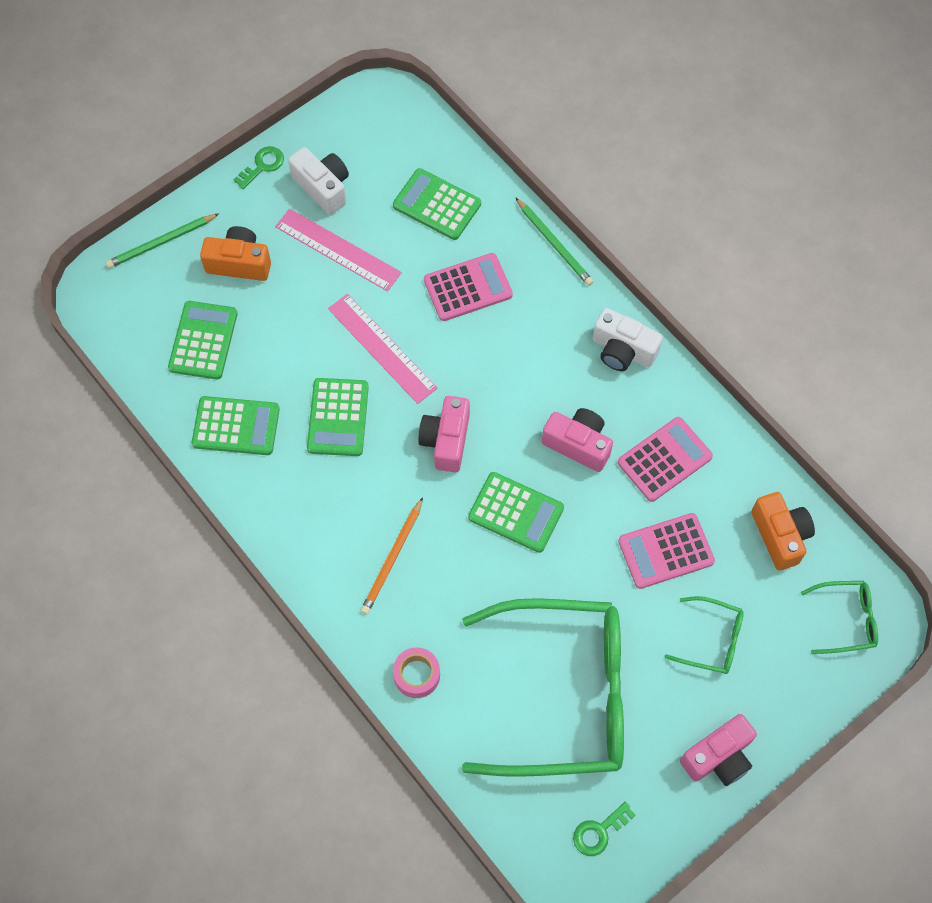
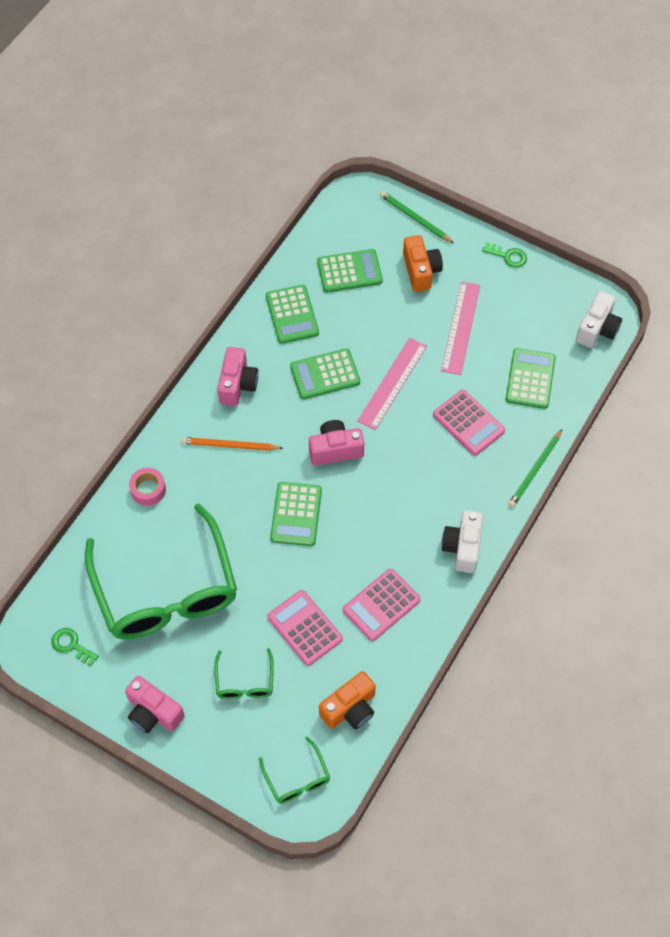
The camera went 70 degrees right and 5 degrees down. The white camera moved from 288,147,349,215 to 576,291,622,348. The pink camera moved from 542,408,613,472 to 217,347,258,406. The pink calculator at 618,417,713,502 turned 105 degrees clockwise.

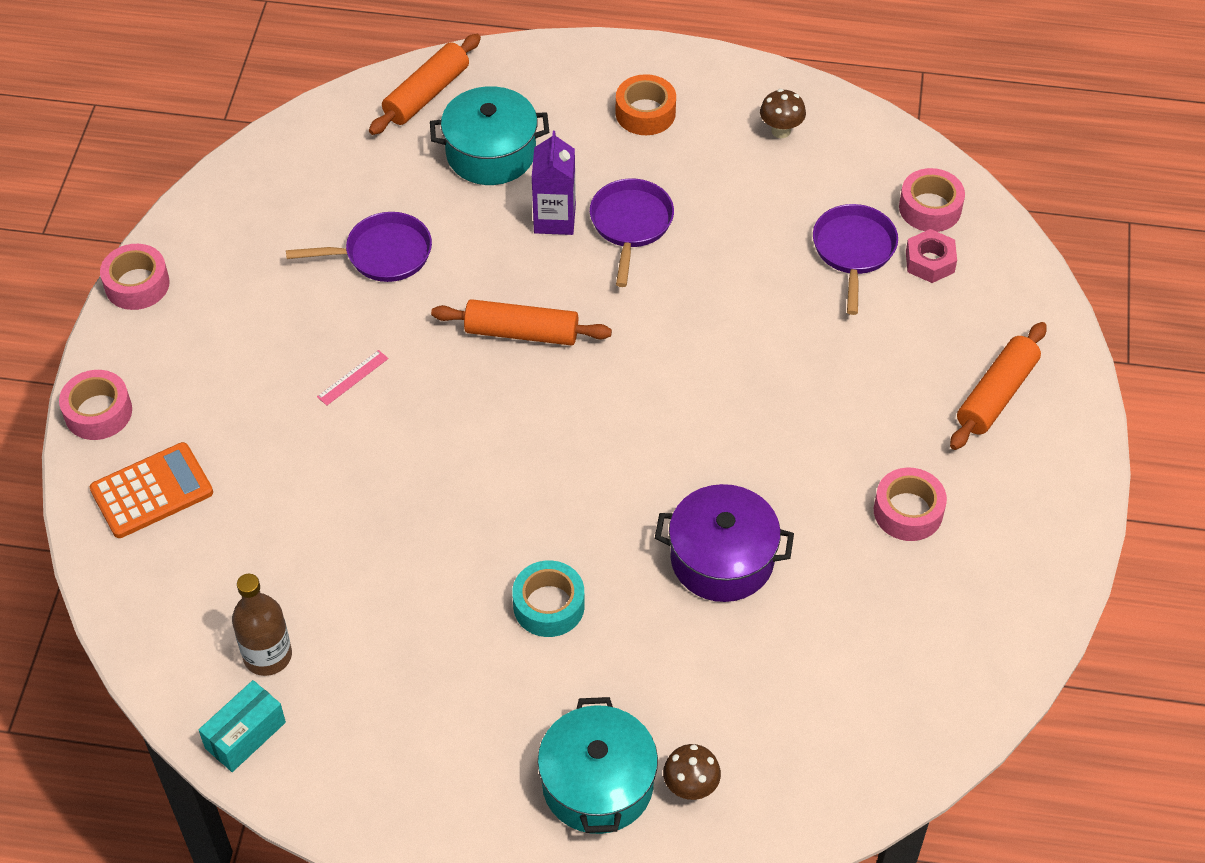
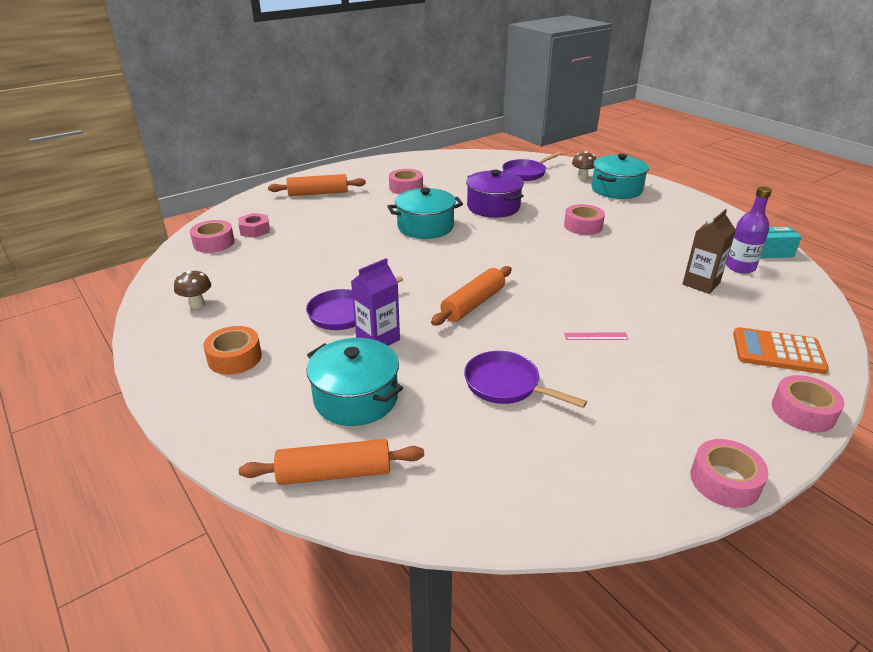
The camera went 135 degrees left and 20 degrees down. The purple pan moved from 813,204,898,315 to 502,152,562,181. The orange rolling pin at 431,299,612,346 turned 75 degrees clockwise. The turquoise tape at 512,560,585,637 became the pink tape at 564,204,605,235. The brown bottle at 232,574,292,676 became the purple bottle at 726,186,772,274. The turquoise pot at 388,188,463,239 appeared. The brown carton at 683,209,736,294 appeared.

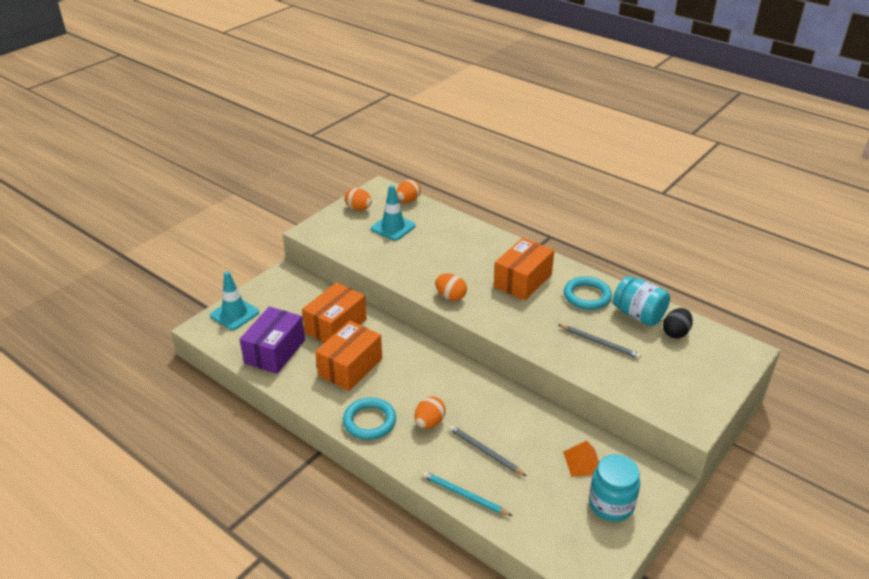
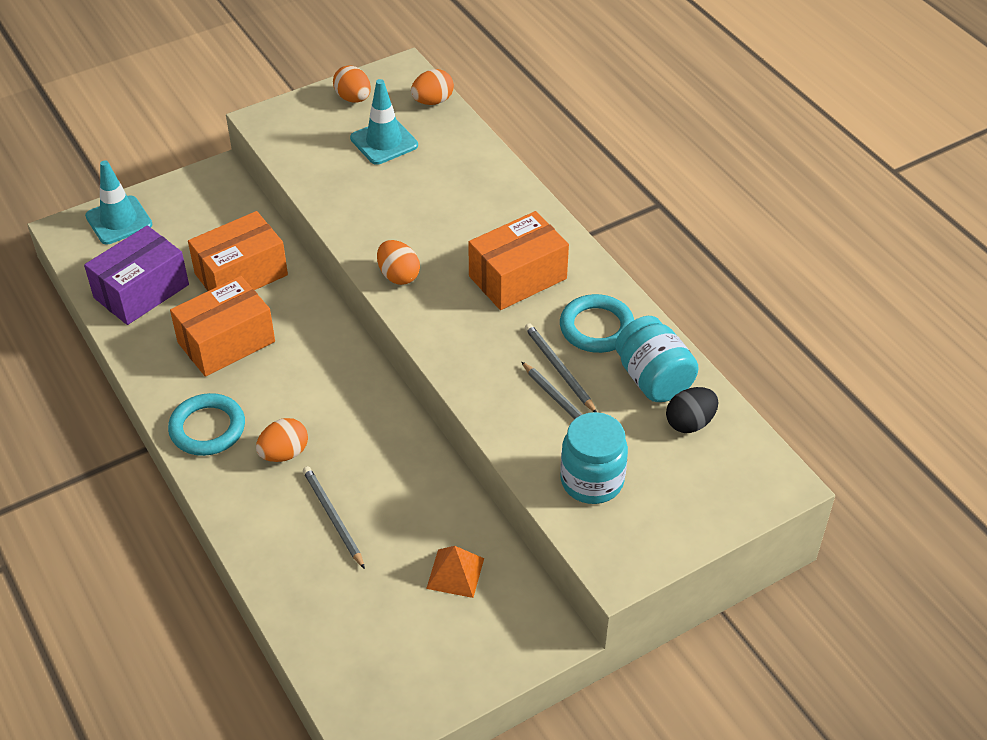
The camera went 20 degrees right and 10 degrees up. The turquoise jar moved from 589,454,640,522 to 560,412,628,504. The turquoise pencil at 422,471,512,516 disappeared. The grey pencil at 525,323,597,412 appeared.

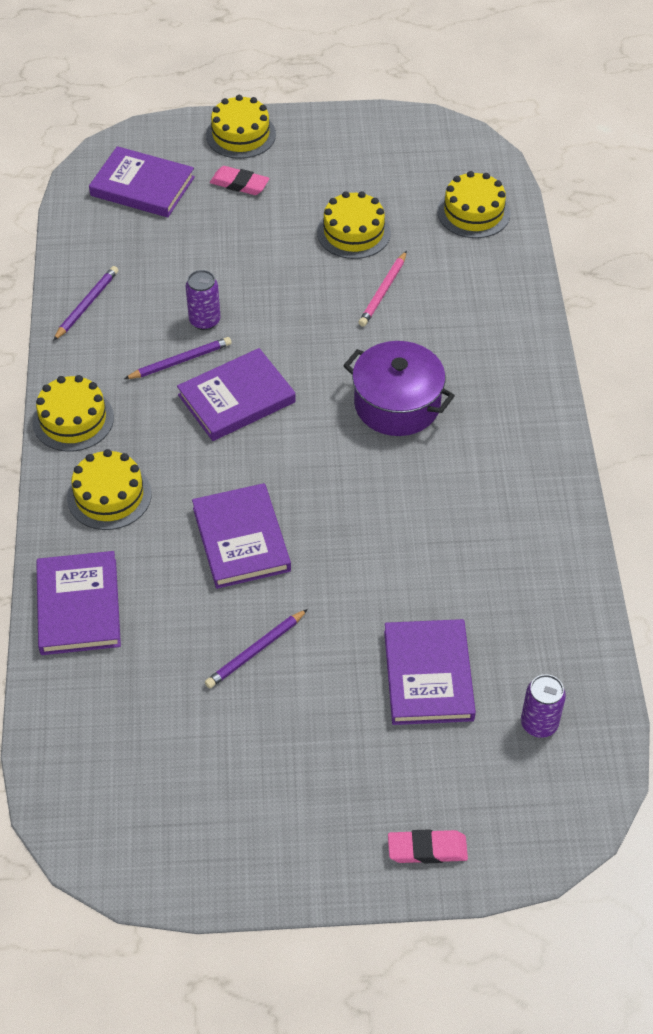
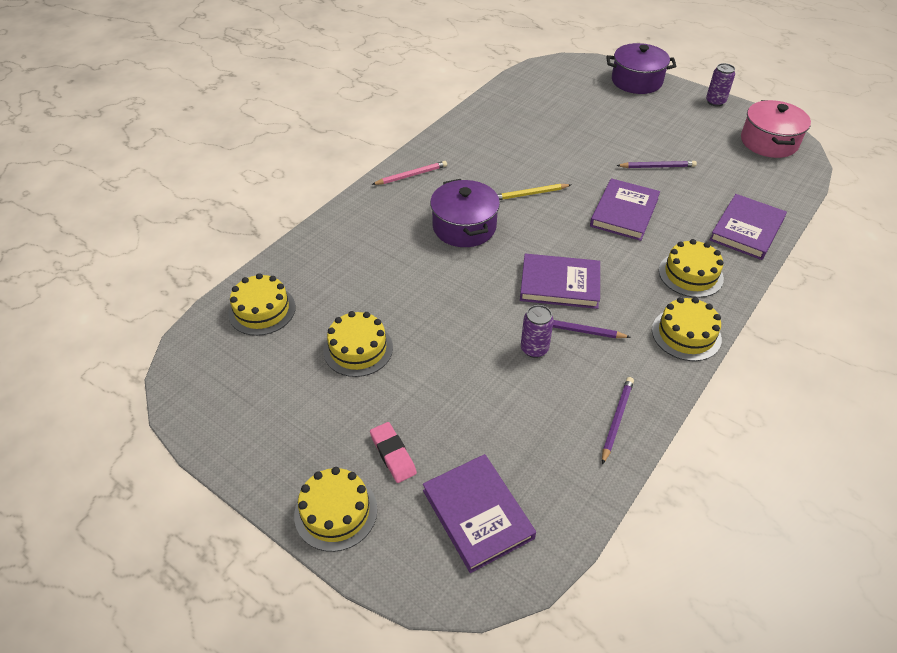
The camera went 140 degrees left and 5 degrees down. The pink pencil moved from 359,251,407,327 to 372,161,447,185. The purple pencil at 53,266,118,341 turned 135 degrees clockwise. The purple book at 384,619,476,725 disappeared. The purple can moved from 521,674,566,738 to 706,63,735,106. The pink eraser at 388,829,468,863 was replaced by the purple pot at 606,43,676,94. The pink pot at 741,100,811,158 appeared. The yellow pencil at 497,184,571,200 appeared.

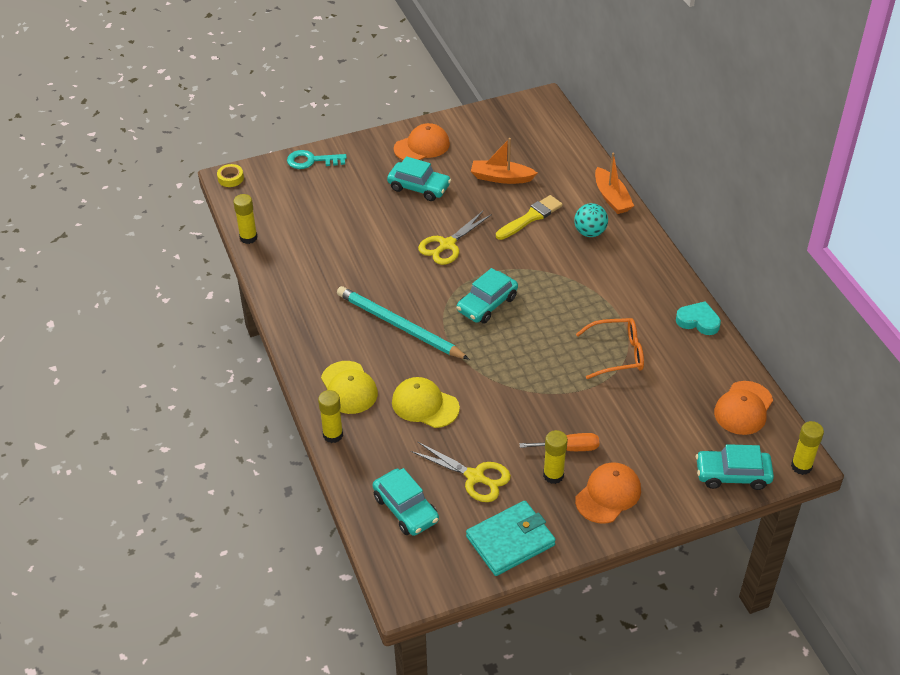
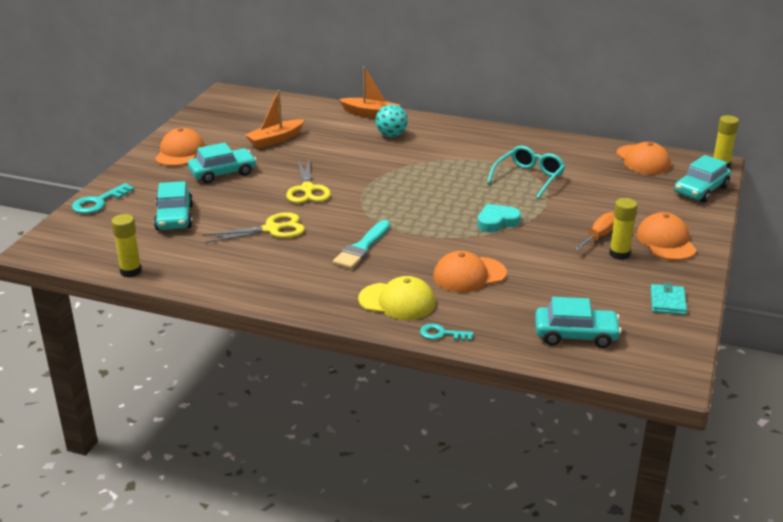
The camera went 50 degrees left and 15 degrees down. The yellow tape at 217,164,244,187 disappeared. The yellow brush at 496,195,563,240 disappeared. The turquoise car moved from 457,268,518,324 to 154,181,193,230. The turquoise pencil at 337,286,470,360 was replaced by the turquoise brush at 333,220,390,269. The turquoise heart moved from 676,301,721,335 to 477,204,521,232. The orange glasses at 576,318,644,379 became the turquoise glasses at 487,146,565,199. The yellow cap at 392,377,460,428 became the orange cap at 433,251,507,293. The yellow glue stick at 318,390,343,443 was replaced by the turquoise key at 420,323,473,341. The yellow scissors moved from 411,441,511,502 to 202,212,305,243. The turquoise wallet at 466,501,556,576 changed to 0.57 times the size.

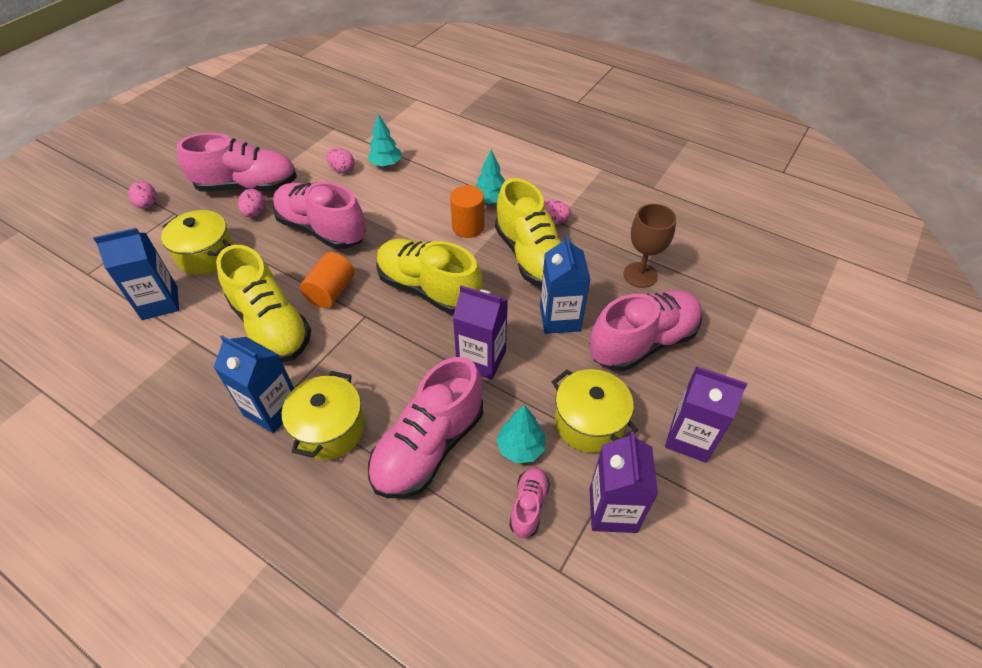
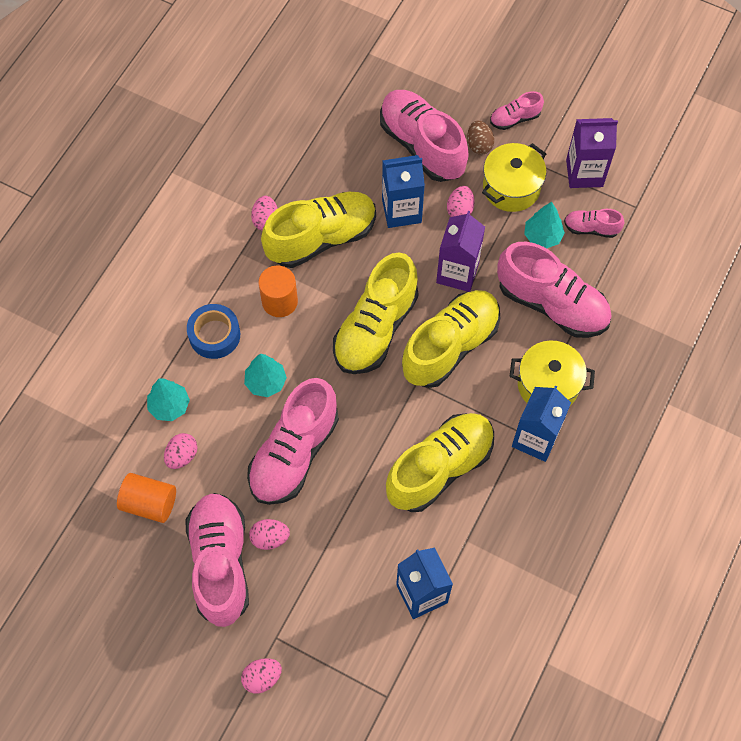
The camera went 95 degrees left and 15 degrees up. The turquoise tree moved from 475,150,505,204 to 244,354,287,397. The brown goblet at 623,204,677,288 disappeared. The yellow pot at 161,210,234,275 disappeared. The orange cylinder moved from 300,252,355,308 to 117,473,176,523. The purple carton at 665,366,748,463 was replaced by the pink shoe at 490,91,544,130. The brown egg at 467,121,494,155 appeared. The pink egg at 447,186,475,217 appeared. The yellow shoe at 402,290,500,388 appeared. The blue tape at 187,304,240,359 appeared.

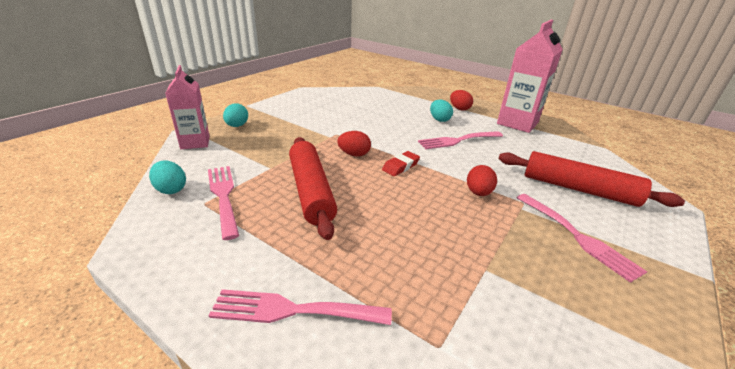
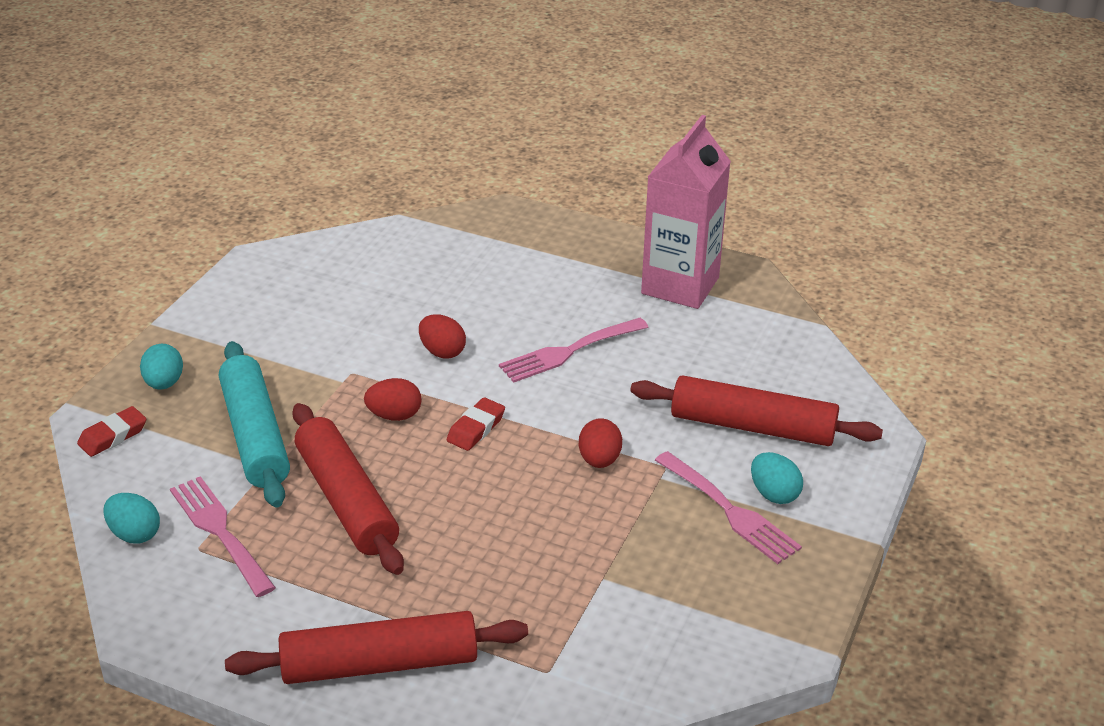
The camera went 10 degrees left and 5 degrees up. The pink carton at 165,65,210,149 was replaced by the red eraser at 77,406,146,457. The red egg moved from 450,90,473,111 to 419,314,466,359. The turquoise egg moved from 430,99,453,122 to 751,452,803,504. The pink fork at 209,289,392,325 was replaced by the red rolling pin at 225,611,528,684. The turquoise rolling pin at 219,341,290,507 appeared.

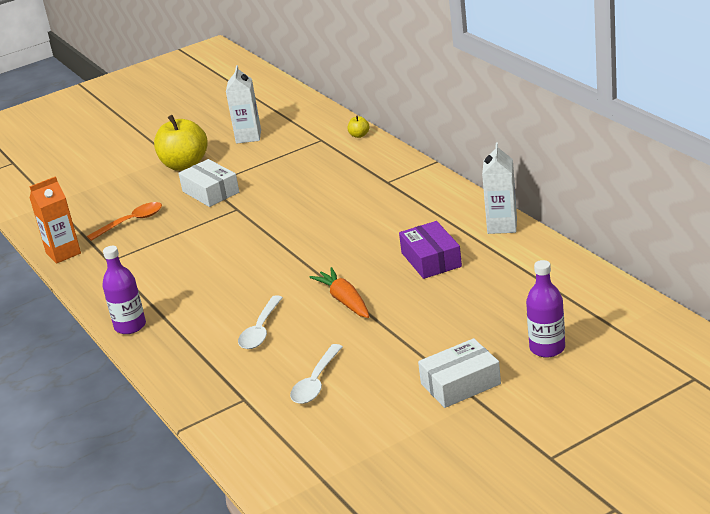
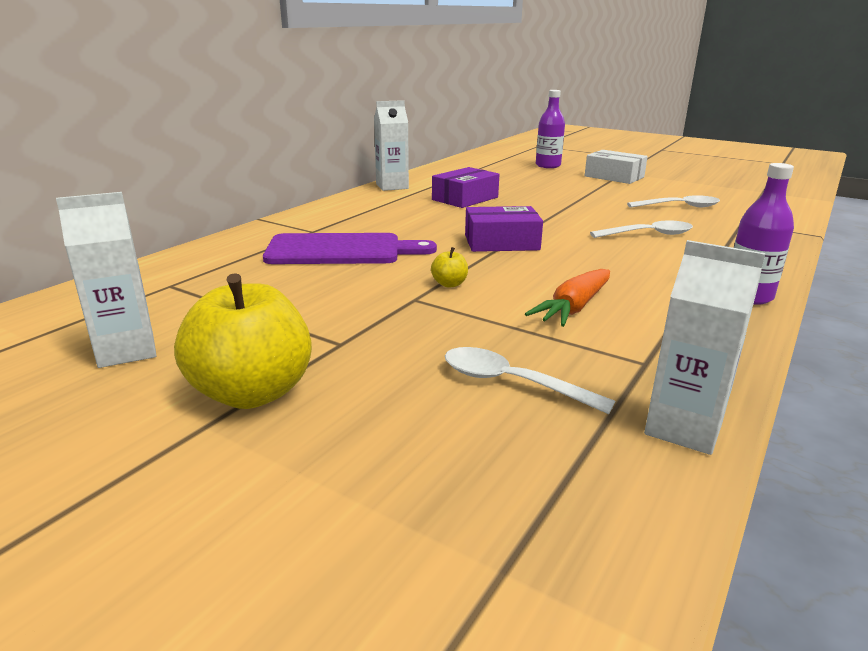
The camera went 120 degrees left and 5 degrees down. The yellow apple moved from 348,115,370,138 to 431,247,468,288. The white box at 178,159,239,207 disappeared. The orange carton at 29,176,81,264 became the white carton at 644,240,766,455. The orange spoon at 87,202,162,241 became the white spoon at 445,347,615,414. The orange carrot moved from 309,267,369,318 to 525,269,610,327. The purple box at 465,206,543,252 appeared. The purple cutting board at 263,233,437,264 appeared.

